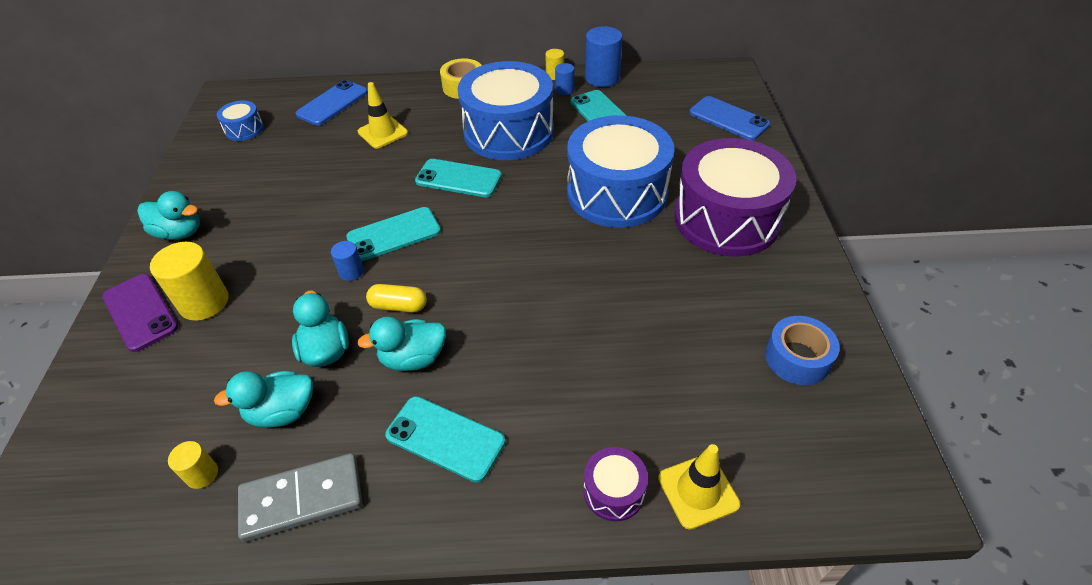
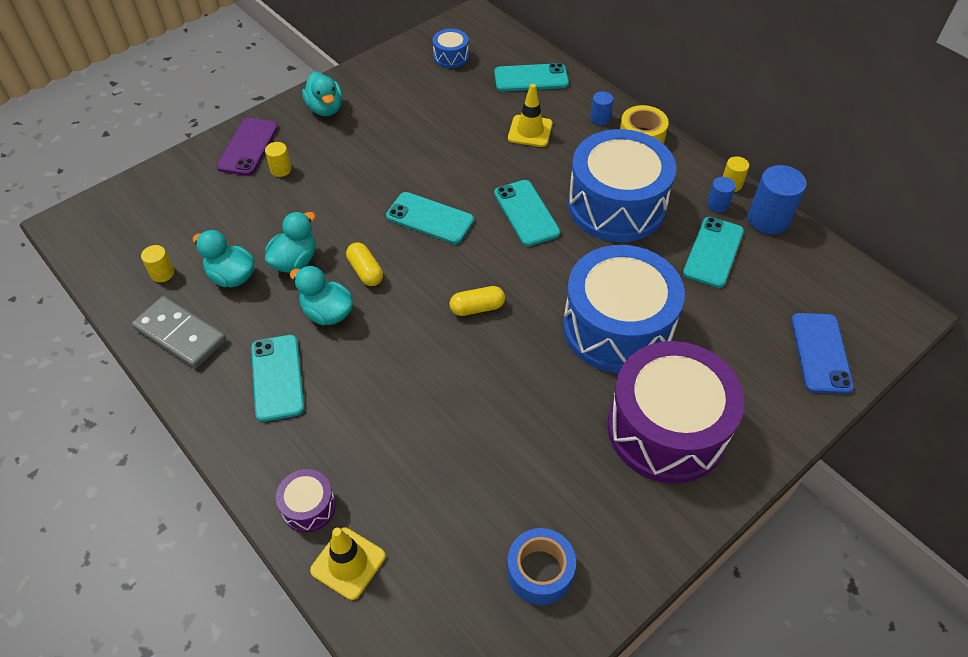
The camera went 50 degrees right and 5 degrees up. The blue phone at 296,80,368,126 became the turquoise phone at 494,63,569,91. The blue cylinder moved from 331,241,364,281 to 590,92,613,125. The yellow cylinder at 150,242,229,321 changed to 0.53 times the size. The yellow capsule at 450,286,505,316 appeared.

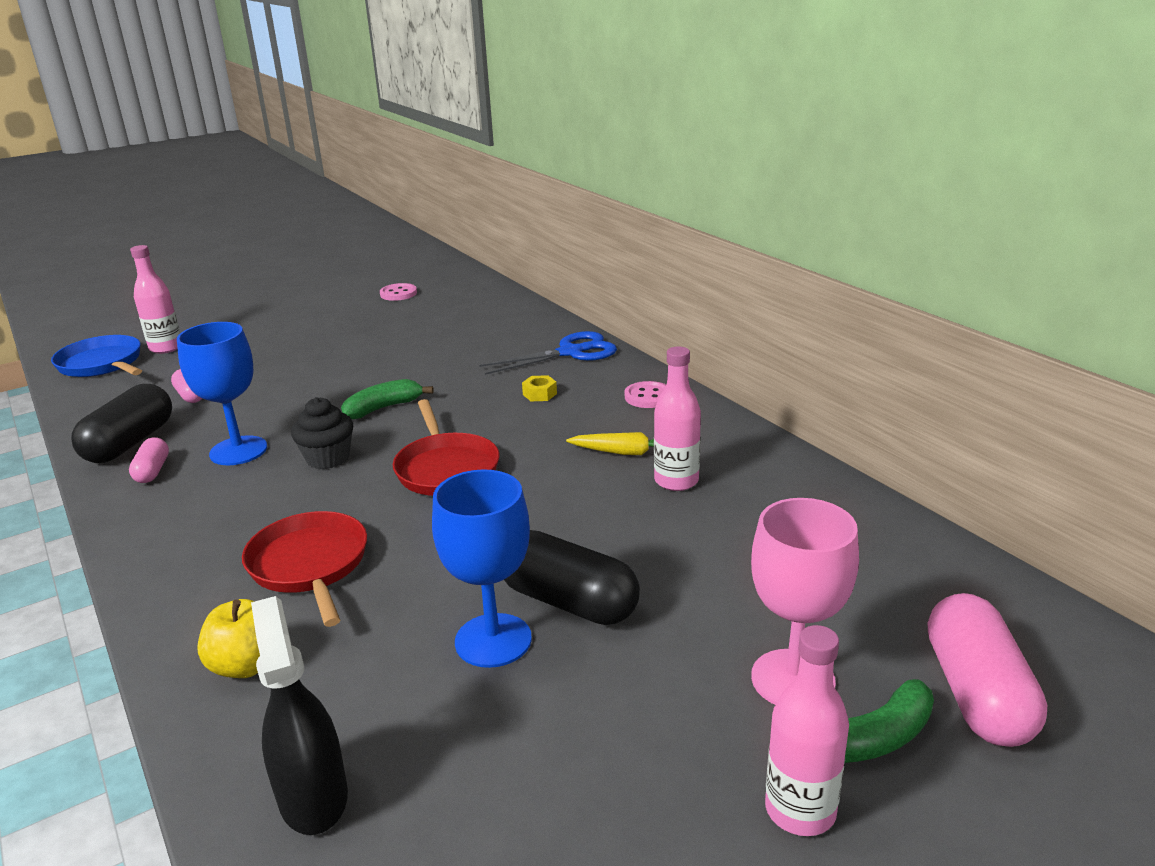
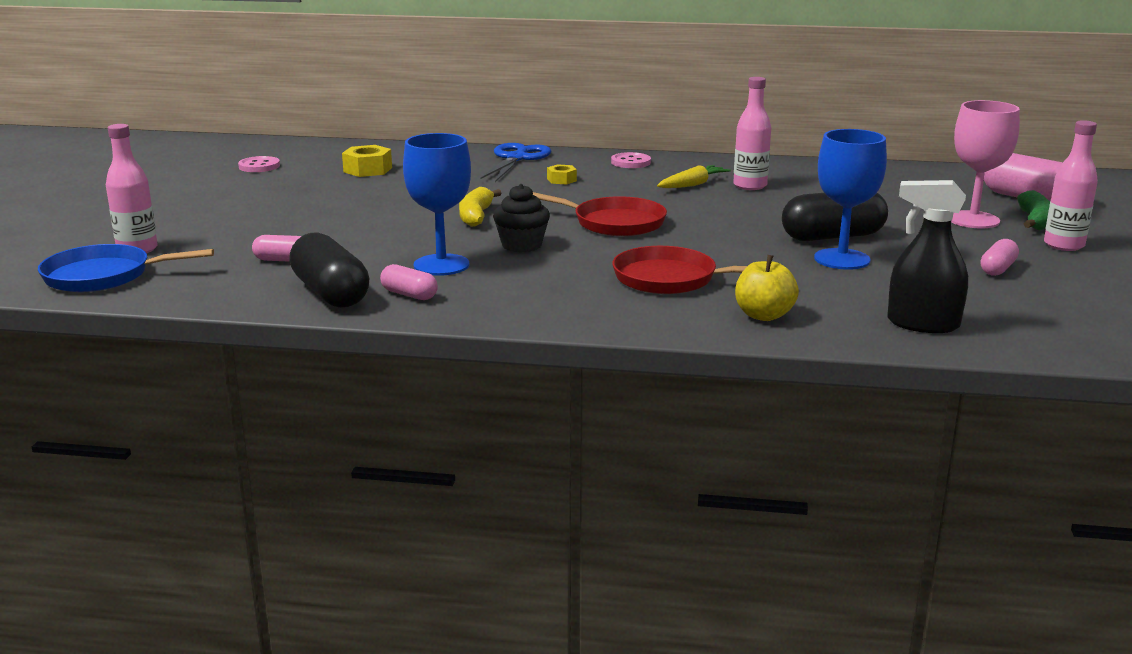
The camera went 50 degrees left and 5 degrees down. The green banana at 341,379,434,419 became the yellow banana at 459,187,501,227. The yellow nut at 342,145,392,177 appeared. The pink capsule at 981,239,1019,276 appeared.

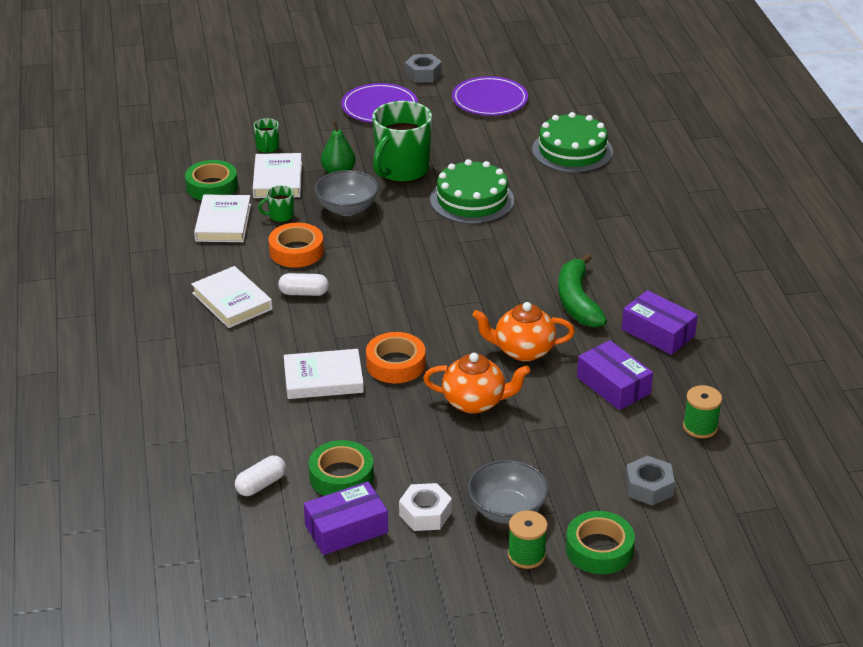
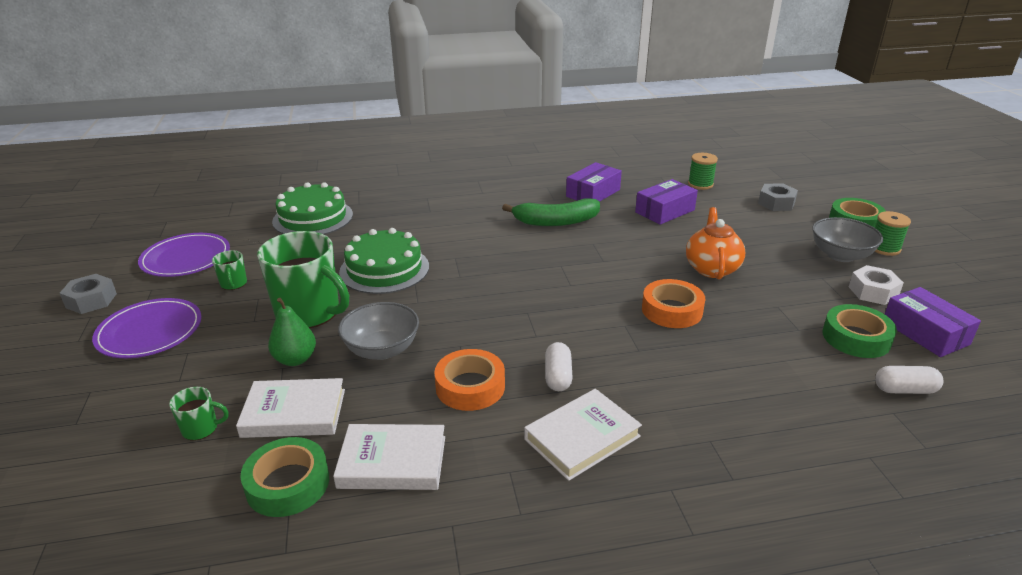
The camera went 90 degrees left and 5 degrees down. The green mug moved from 258,185,294,223 to 212,250,247,290. The orange teapot at 472,302,575,361 disappeared. The white book at 284,349,364,399 disappeared. The white capsule at 235,455,286,496 turned 45 degrees counterclockwise.

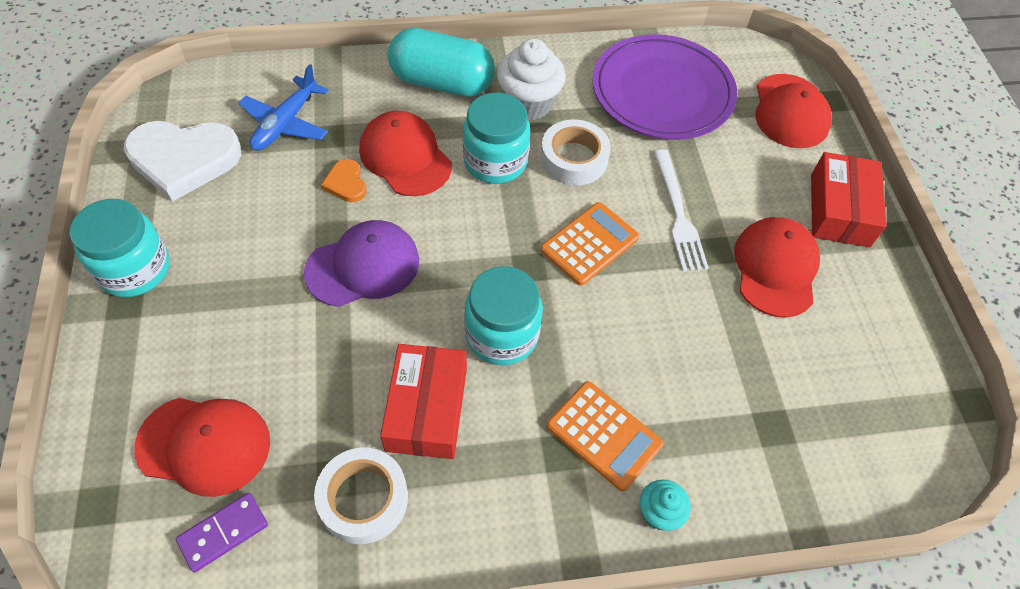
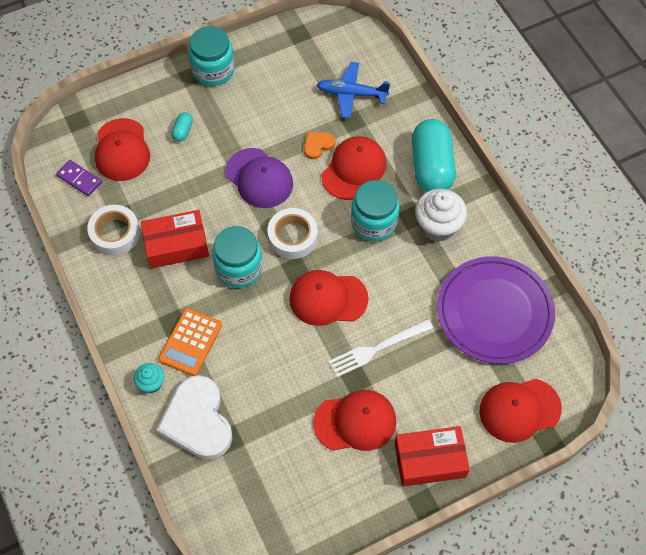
The camera went 75 degrees right and 5 degrees up. The white tape moved from 540,119,611,185 to 268,208,318,259. The white heart moved from 124,121,241,202 to 156,375,232,460. The orange calculator at 541,202,639,286 was replaced by the red cap at 289,270,368,326. The turquoise capsule at 171,112,193,142 appeared.

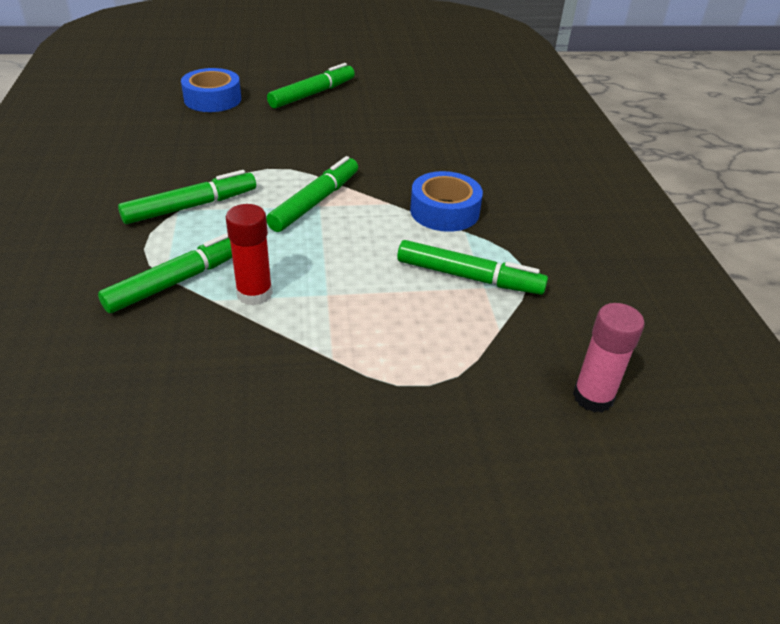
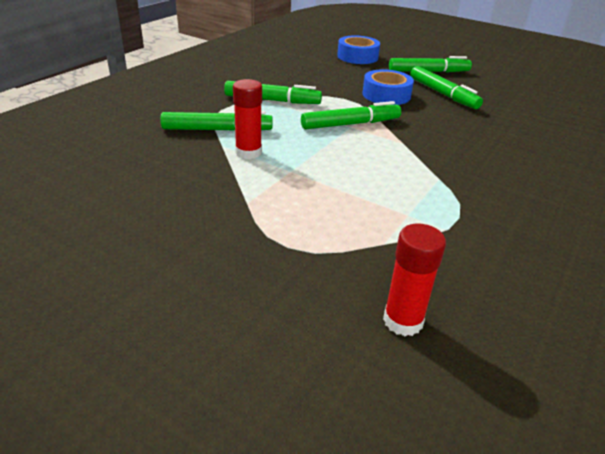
The camera went 40 degrees right and 5 degrees down. The blue tape moved from 410,171,483,232 to 362,69,414,105. The green marker moved from 397,240,548,295 to 410,66,483,109. The pink glue stick at 573,303,644,412 became the red glue stick at 383,224,446,336.

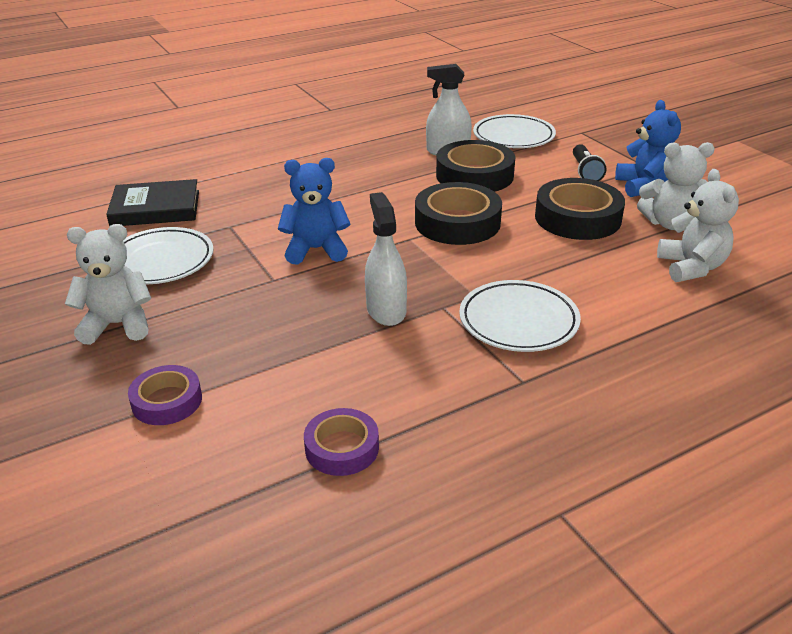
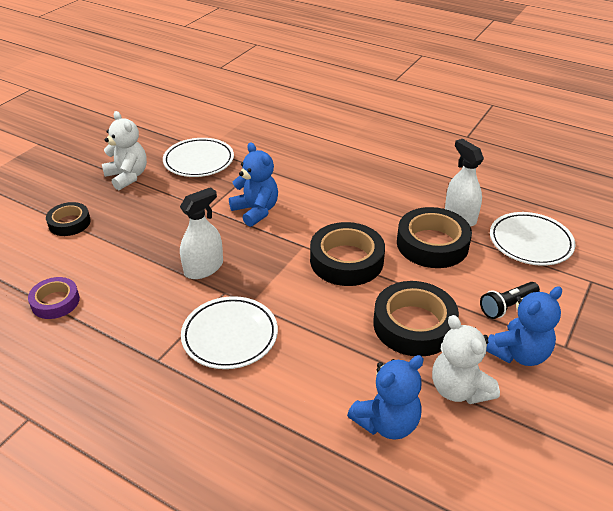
The camera went 60 degrees right and 5 degrees up. The white teddy bear at 657,169,739,282 became the blue teddy bear at 347,355,424,439. The black book at 106,179,199,227 disappeared. The purple tape at 128,365,202,425 became the black tape at 46,202,91,236.

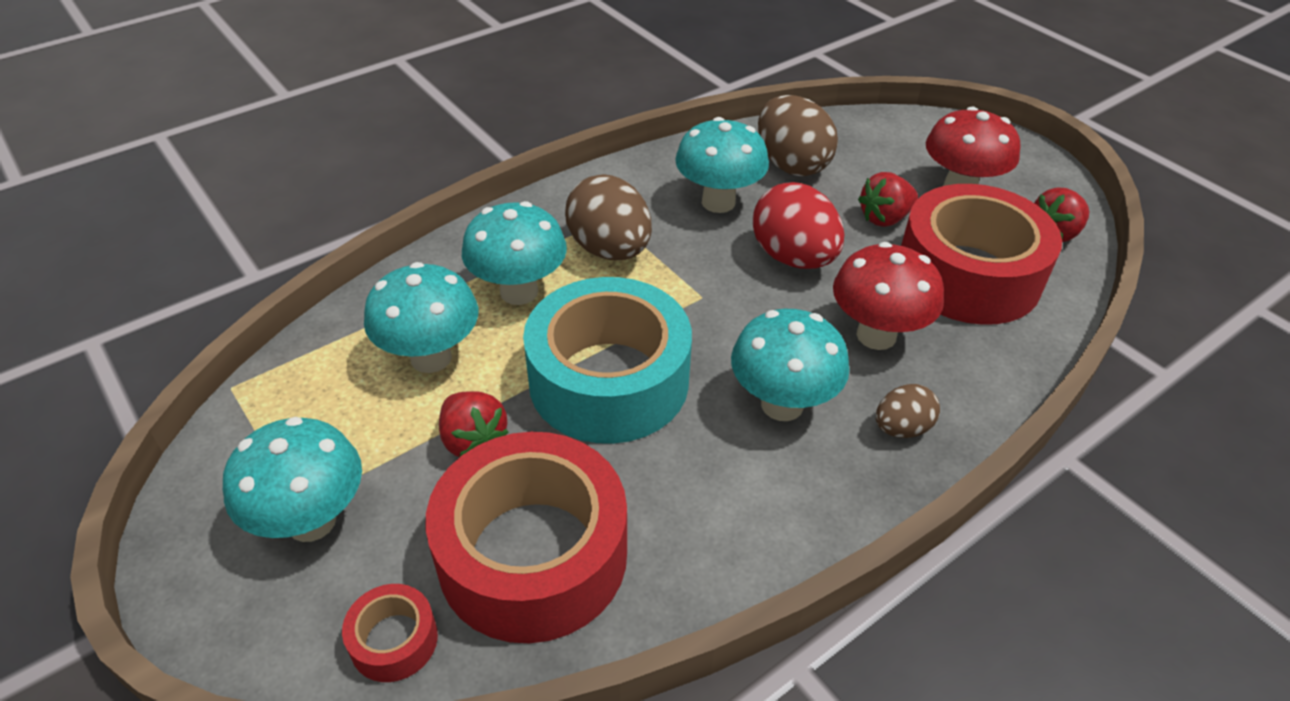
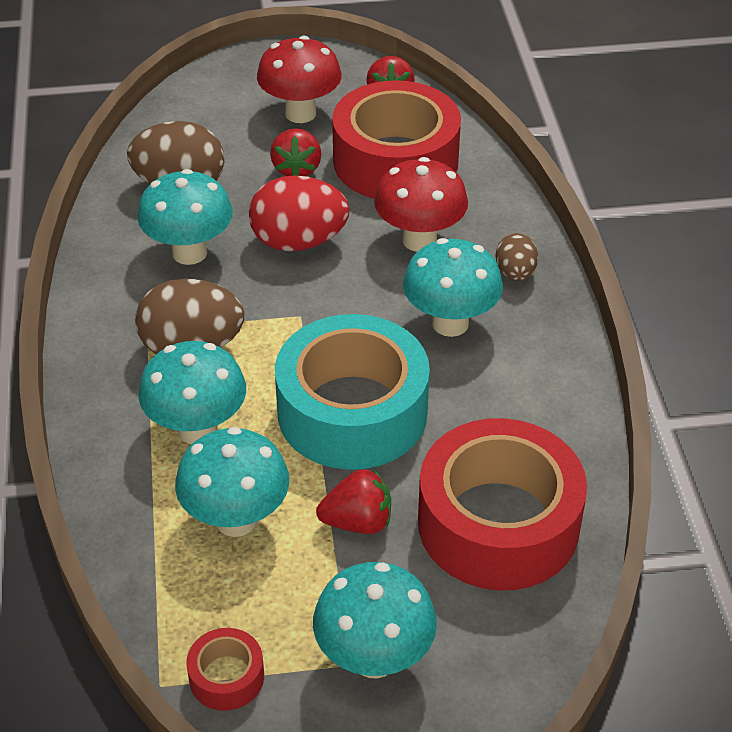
The camera went 60 degrees left and 0 degrees up. The red tape moved from 342,584,438,682 to 186,628,264,711.

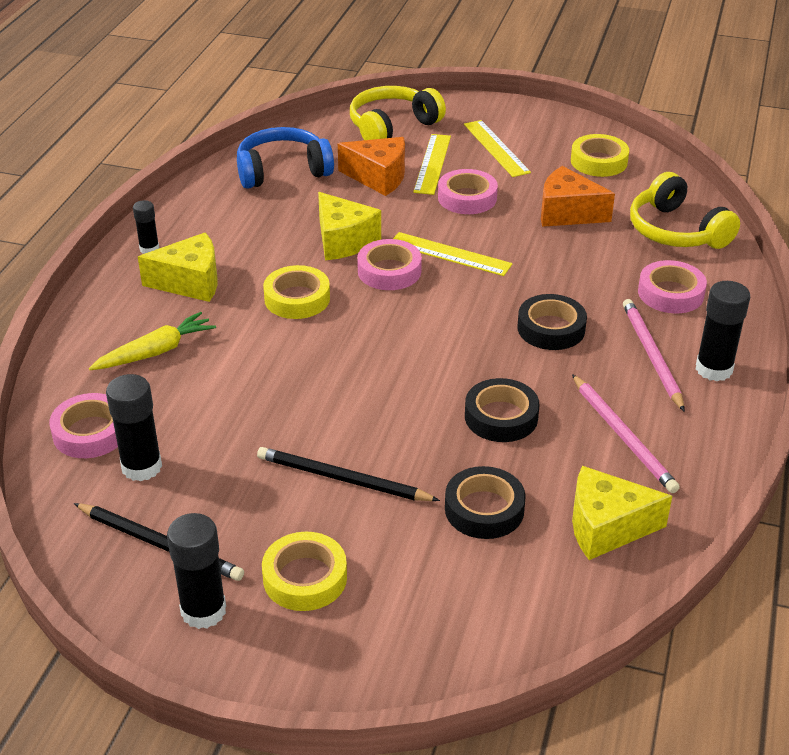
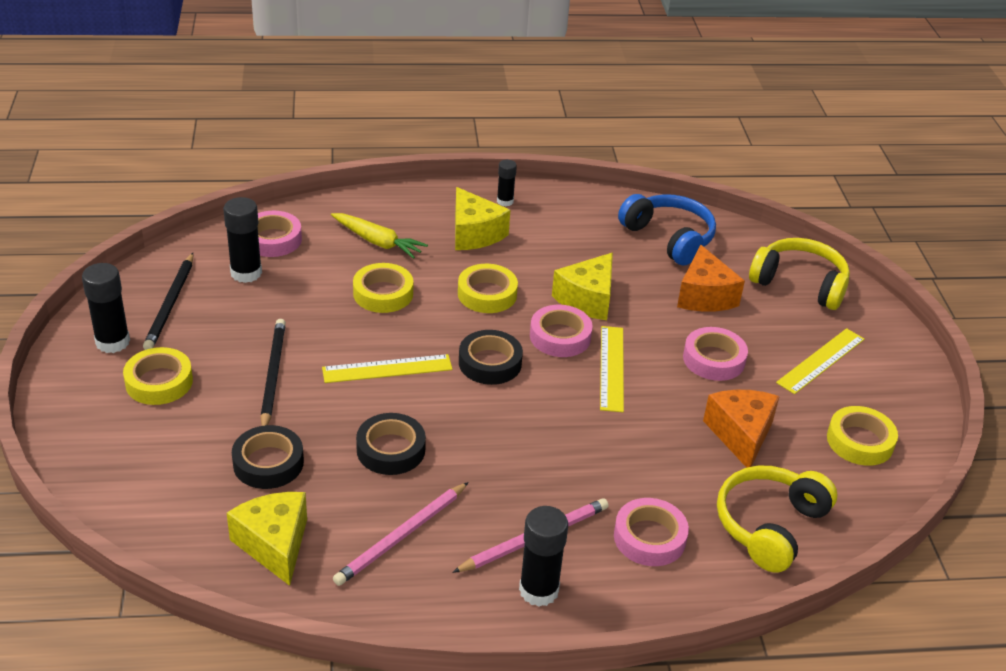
The camera went 65 degrees right and 0 degrees up. The yellow ruler moved from 413,134,451,195 to 322,354,453,383. The black tape moved from 518,294,587,350 to 459,330,523,385. The yellow tape at 353,263,413,313 appeared.

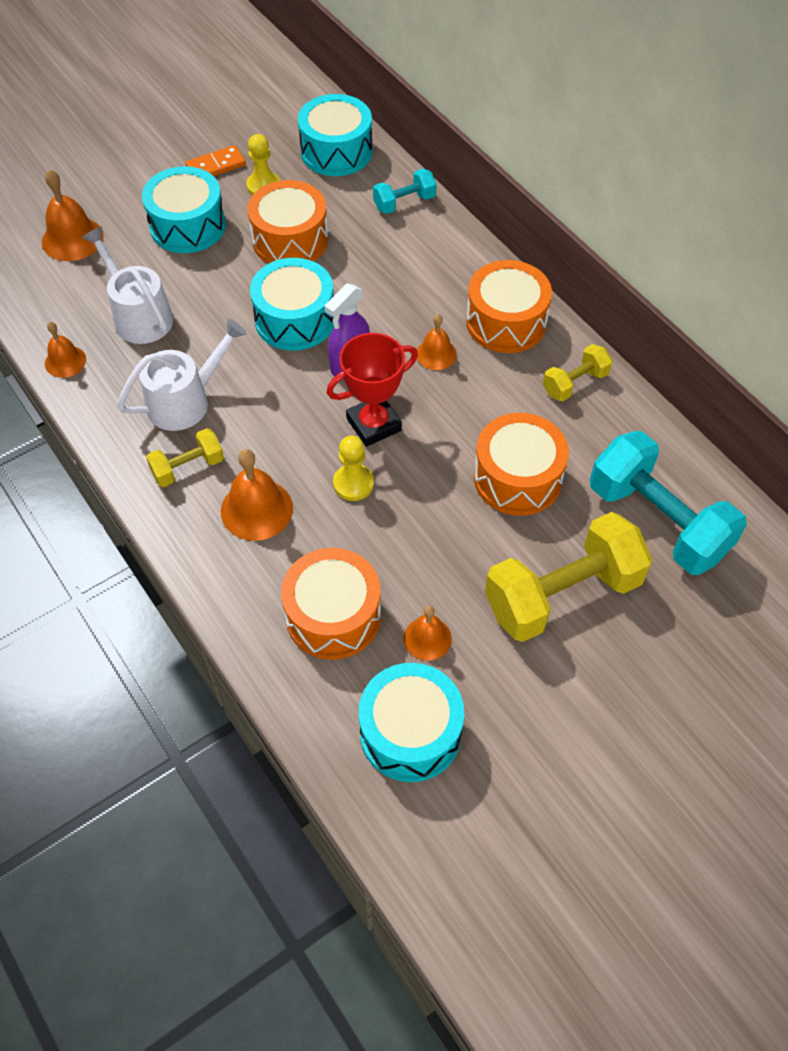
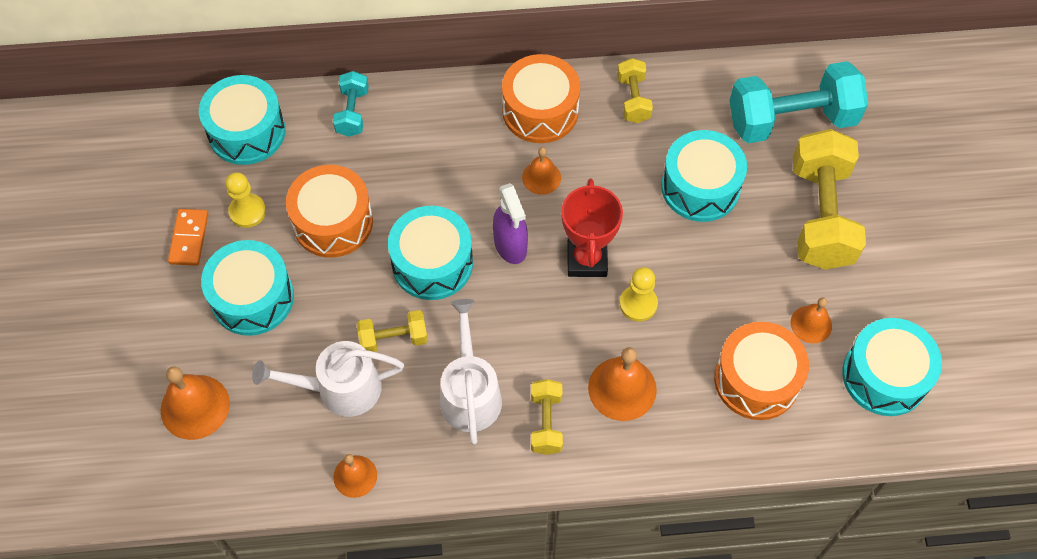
The camera went 60 degrees left and 5 degrees up. The orange drum at 474,413,569,516 became the turquoise drum at 661,130,747,222. The yellow dumbbell at 357,310,428,352 appeared.

